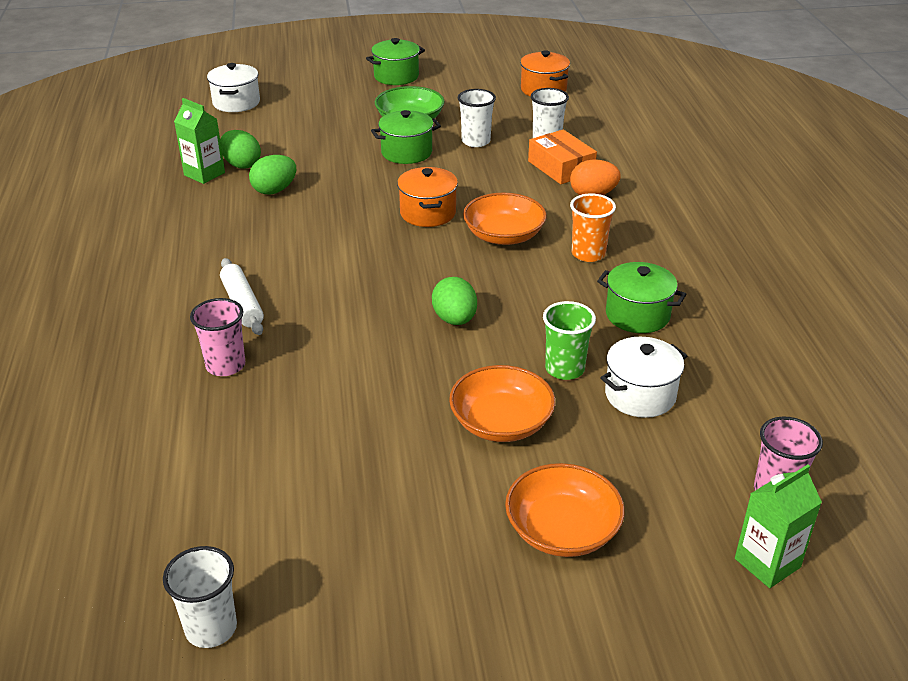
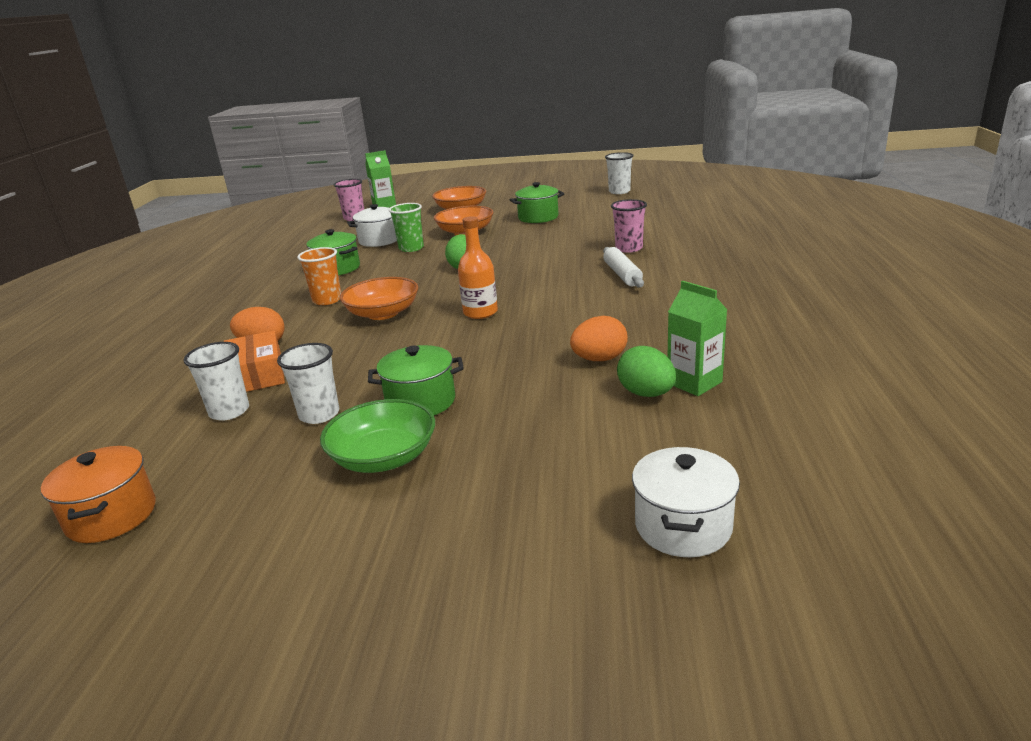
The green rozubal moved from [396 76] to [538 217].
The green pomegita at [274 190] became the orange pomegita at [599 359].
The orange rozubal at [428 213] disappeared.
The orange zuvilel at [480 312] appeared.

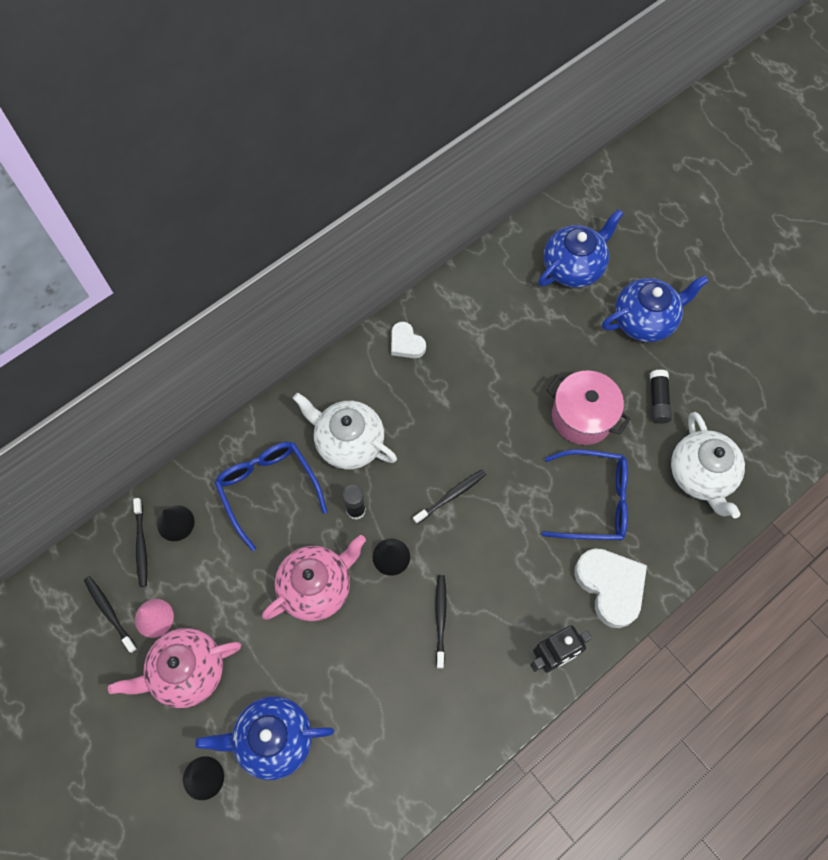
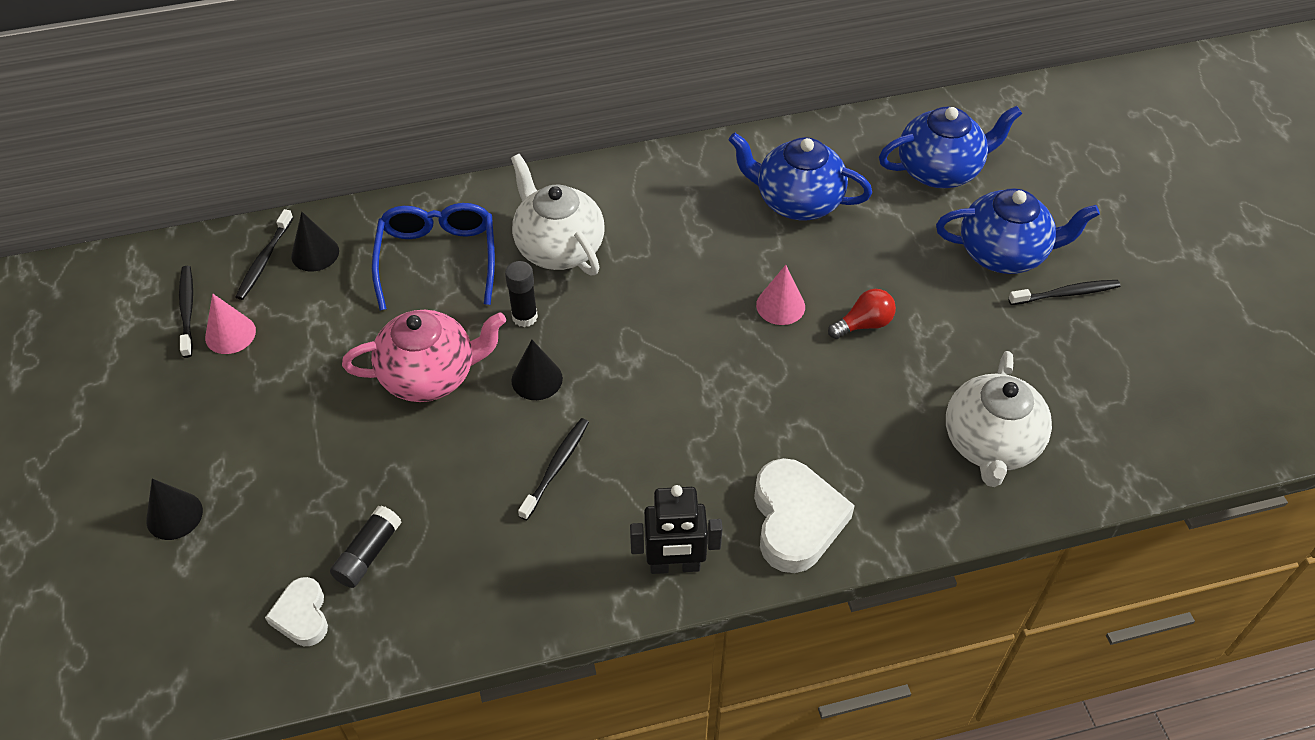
The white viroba moved from [406 343] to [302 615].
The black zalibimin moved from [658 400] to [368 554].
The pink rozubal at [582 417] was replaced by the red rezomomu at [863 324].
The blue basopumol at [594 501] disappeared.
The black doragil moved from [451 495] to [1066 293].
The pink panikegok at [187 671] disappeared.
The blue panikegok moved from [273 739] to [797 201].
The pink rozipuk at [780 305] appeared.

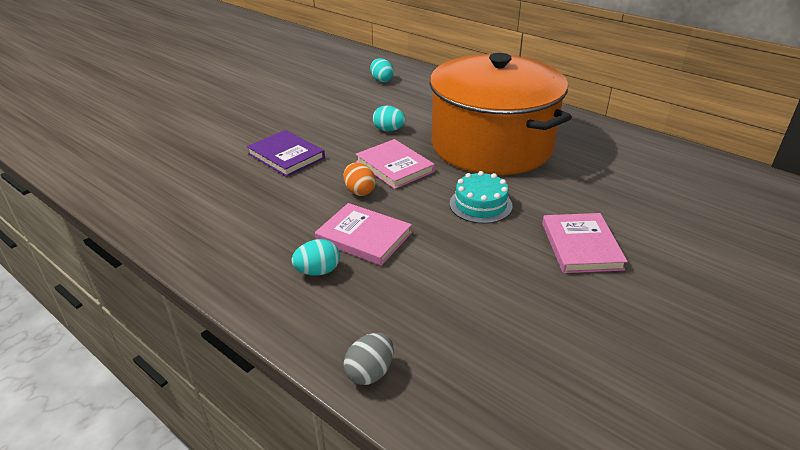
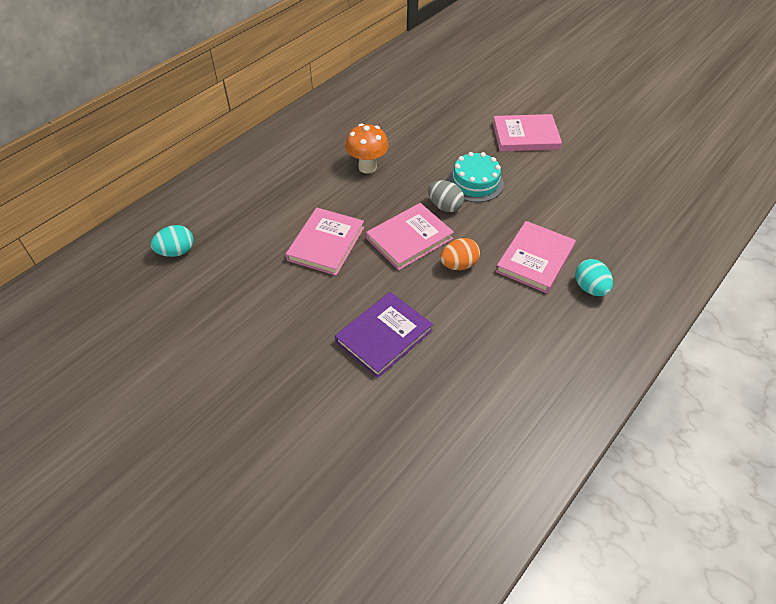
The orange rozubal at [491 145] was replaced by the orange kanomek at [367 167].
The turquoise pomegita at [389 130] was replaced by the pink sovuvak at [326 243].
The grey pomegita moved from [370 372] to [445 206].

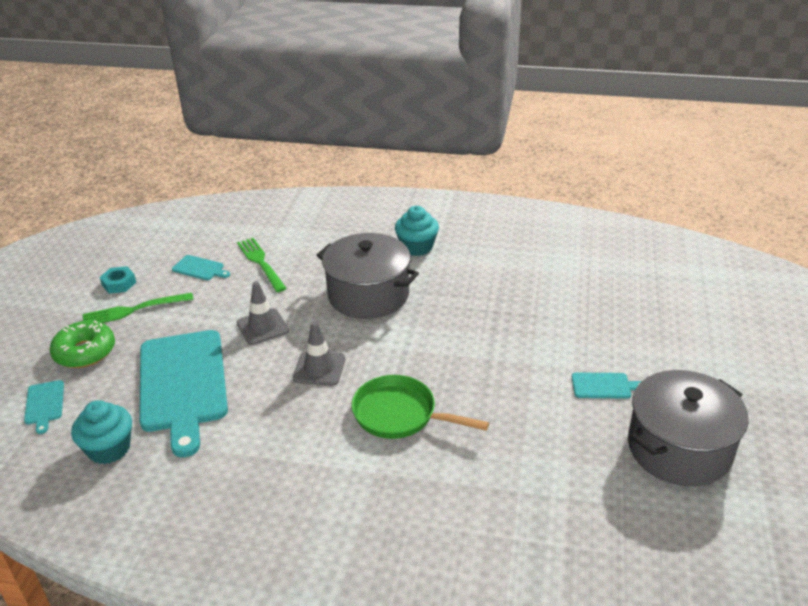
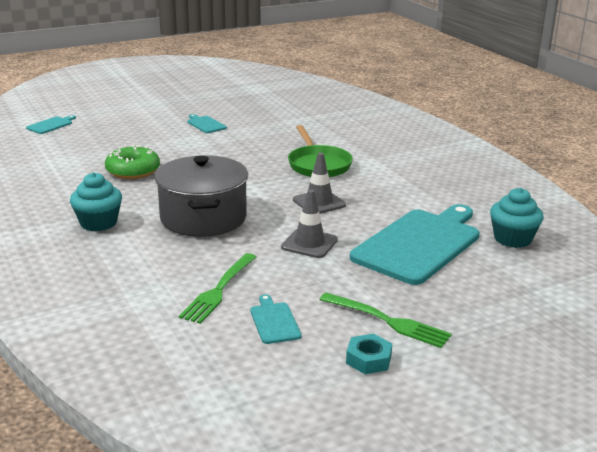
The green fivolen moved from [85 352] to [133 171].
The grey rozubal at [679 448] disappeared.
The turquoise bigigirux moved from [44 404] to [51 125].

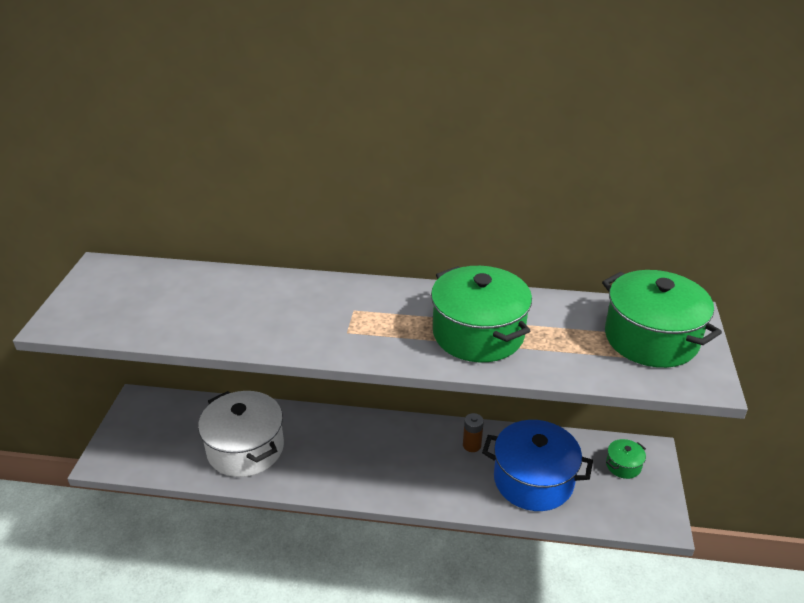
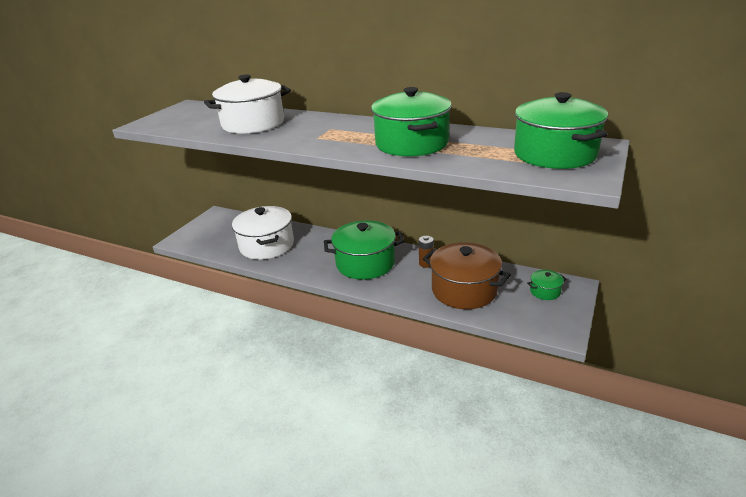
The blue rozubal at [533 480] became the brown rozubal at [464 290].
The white rozubal at [253 123] appeared.
The green rozubal at [365 263] appeared.

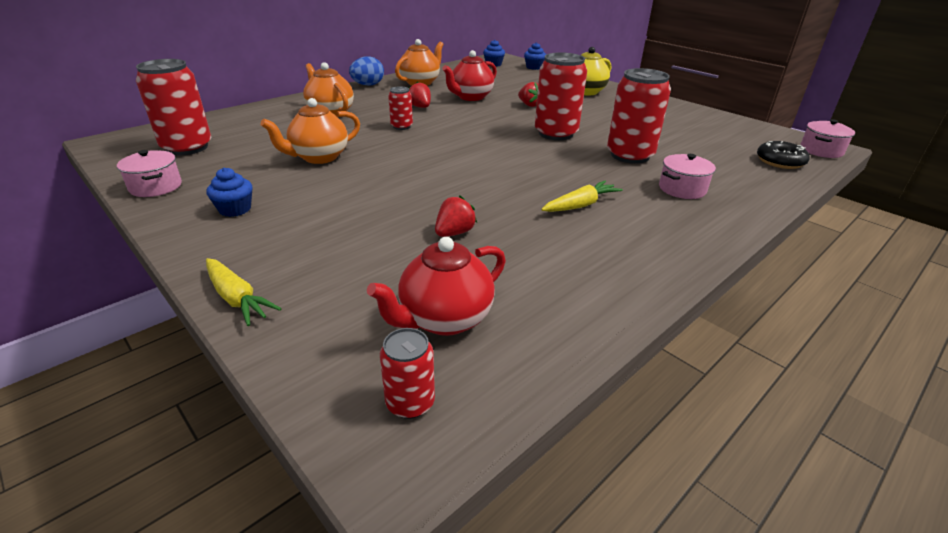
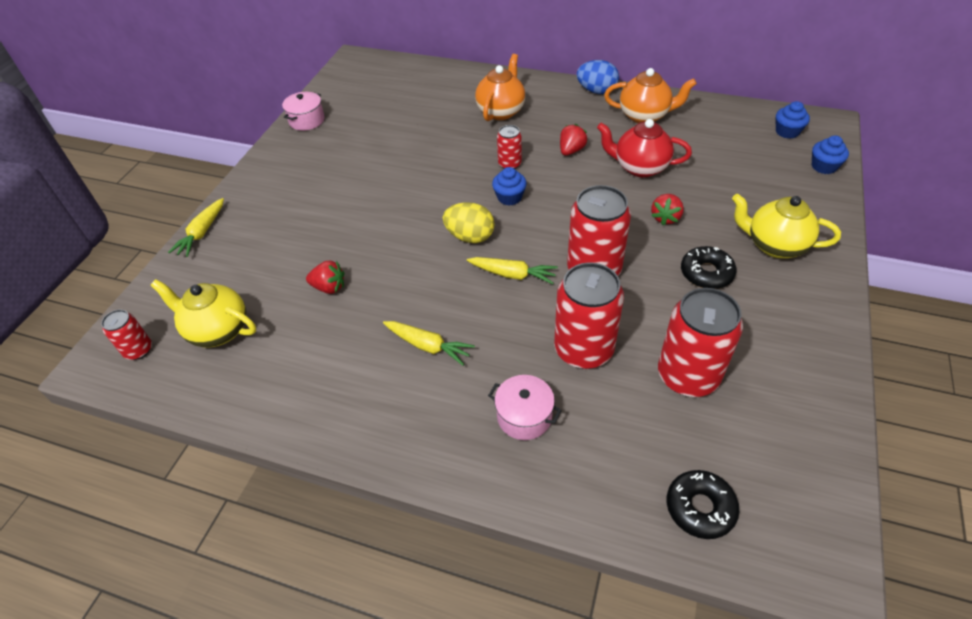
The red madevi moved from [187 147] to [687 376].
The orange panikegok at [319 157] disappeared.
The pink rozubal at [821 150] disappeared.
The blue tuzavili moved from [235 209] to [509 197].
The red panikegok at [444 319] became the yellow panikegok at [218 330].
The yellow pomegita at [470 236] appeared.
The black fivolen at [706 273] appeared.
The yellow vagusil at [513 274] appeared.

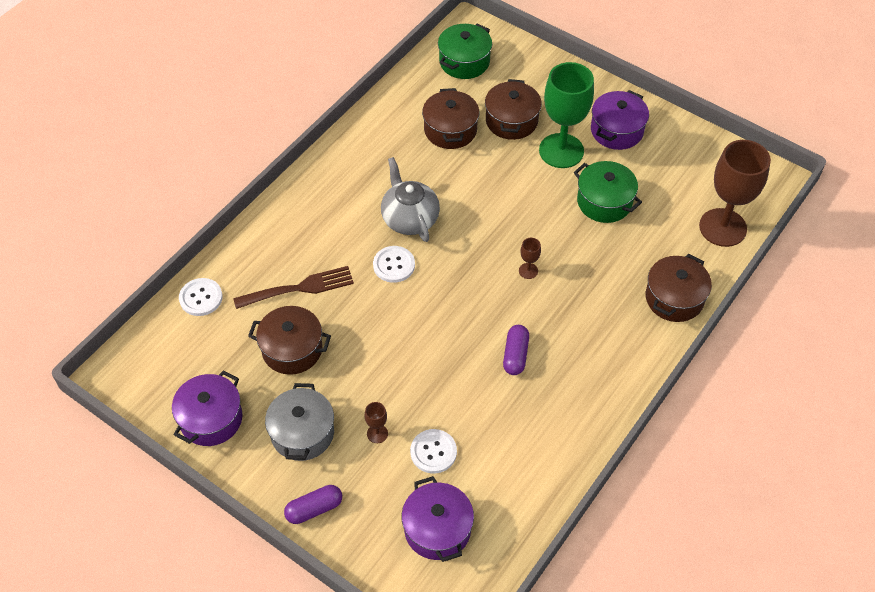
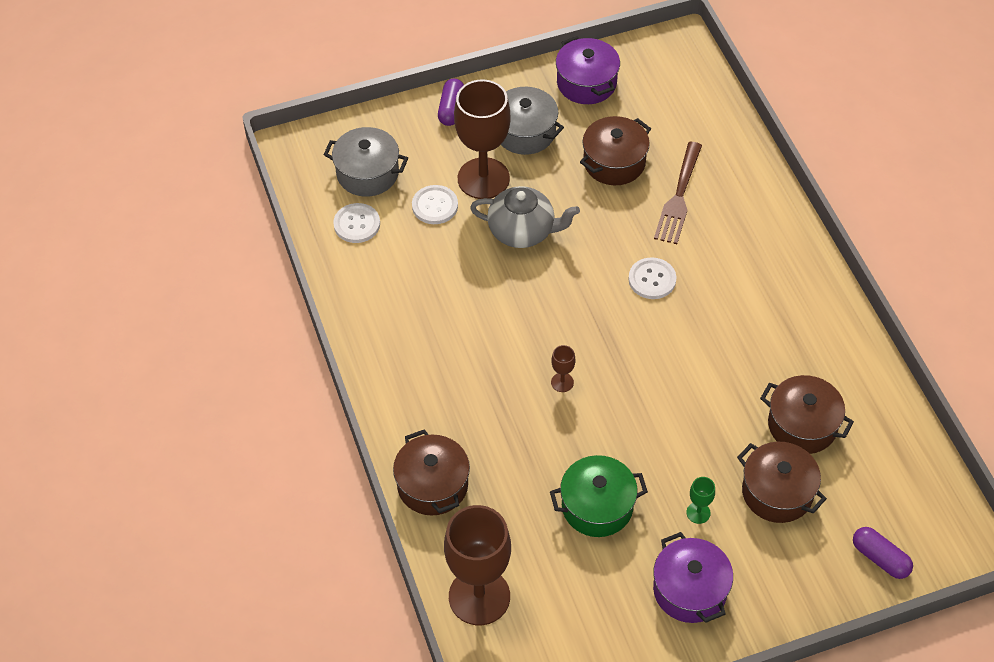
The green rozubal at [464 62] disappeared.
The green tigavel at [561 151] changed to 0.40 times the size.
The grey panikegok moved from [409 218] to [522 231].
The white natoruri moved from [201 298] to [357 224].
The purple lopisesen moved from [515 355] to [880 558].
The brown tigavel at [377 433] changed to 2.50 times the size.
The purple rozubal at [437 529] became the grey rozubal at [367 173].

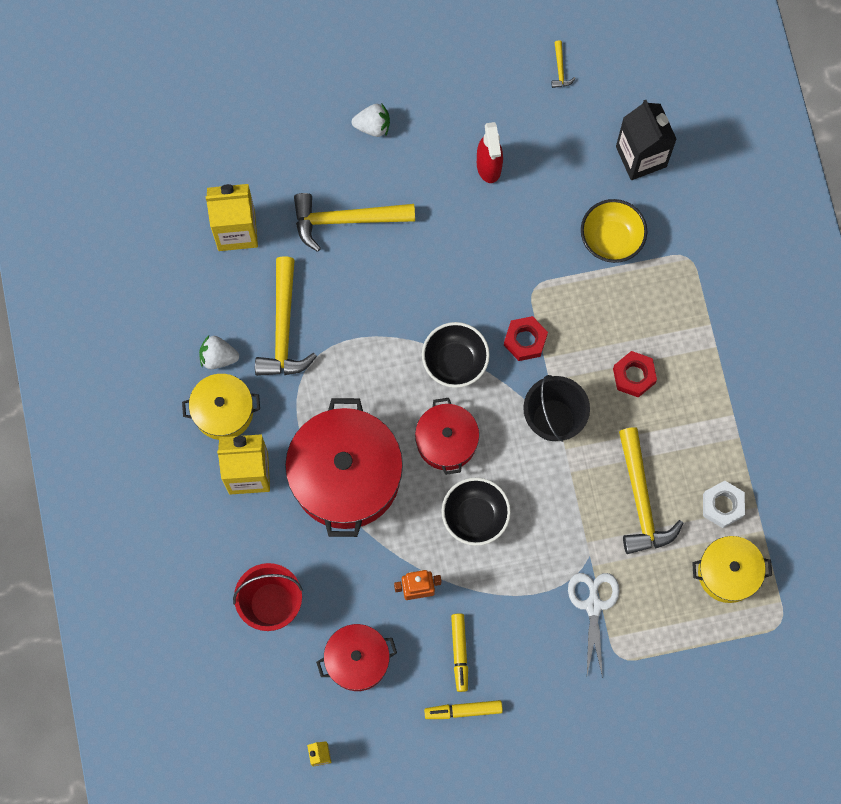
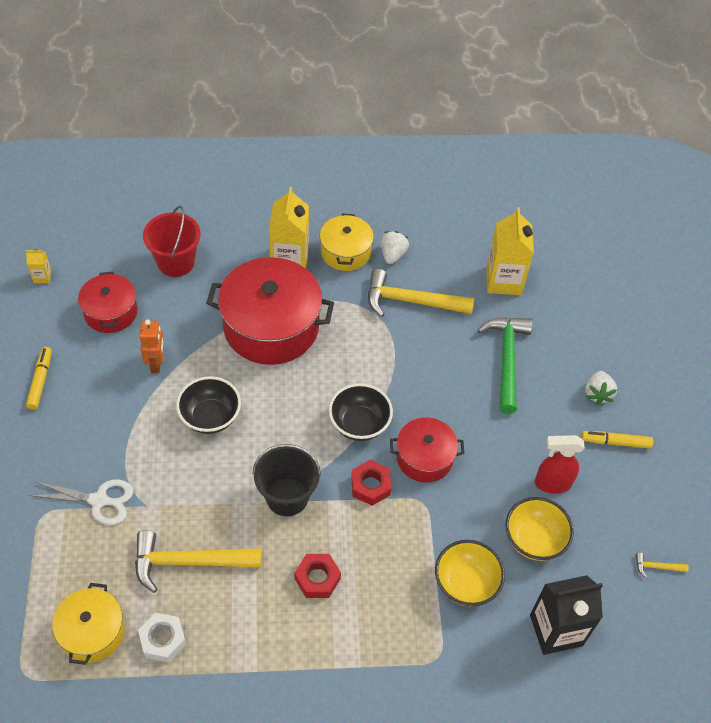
The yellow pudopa at [345 220] became the green pudopa at [506 359].
The red rozubal moved from [446 441] to [424 457].
The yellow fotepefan moved from [459 653] to [615 442].
The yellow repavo at [534 539] appeared.

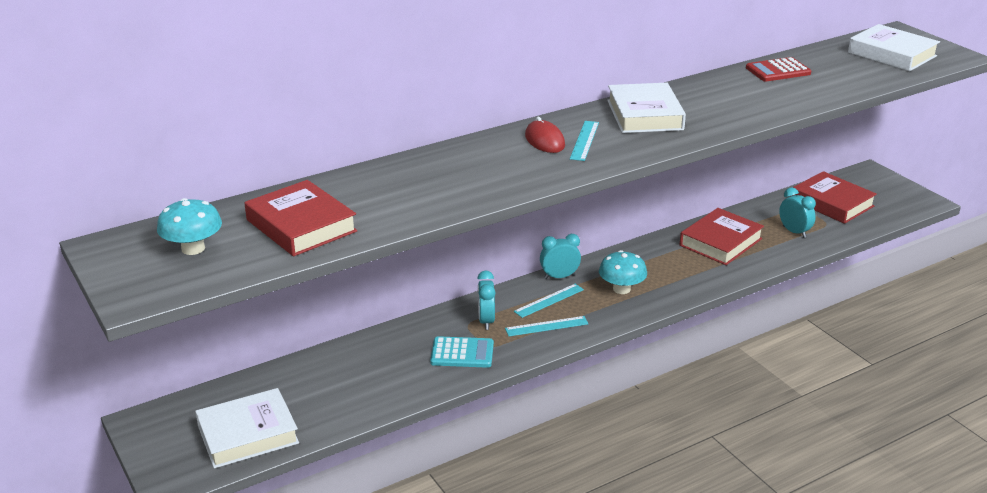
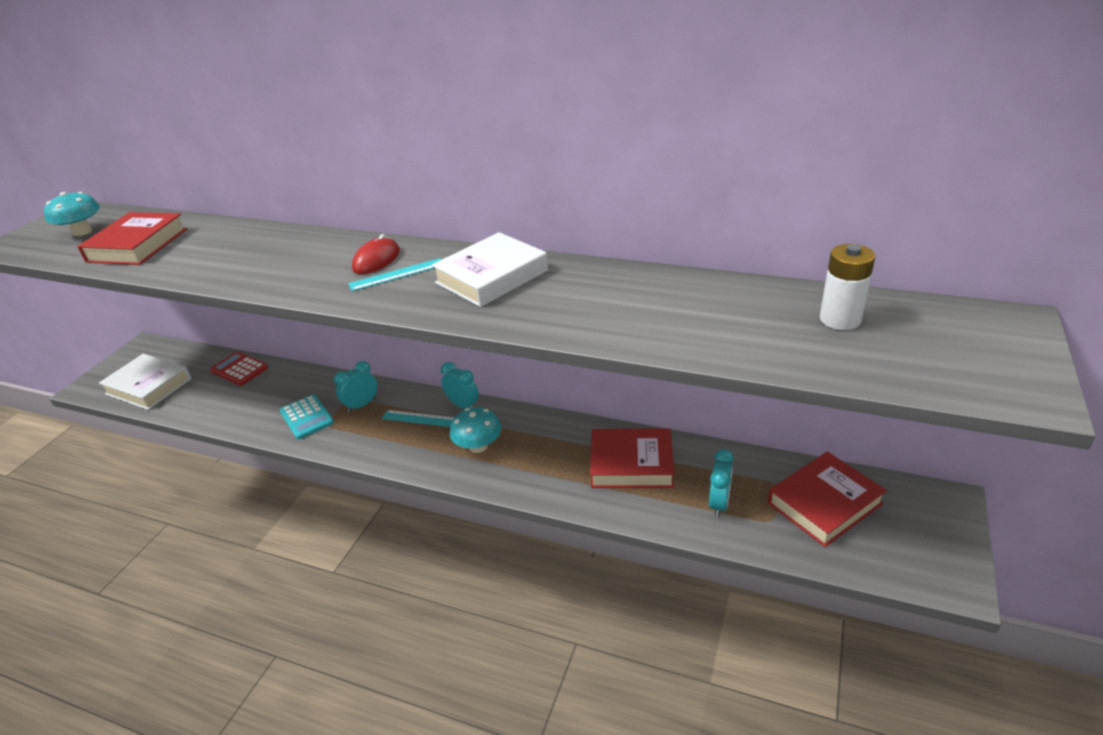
The white sovuvak at [892 54] disappeared.
The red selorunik moved from [778 71] to [239 369].
The red sovuvak at [832 203] turned 45 degrees clockwise.
The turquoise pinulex at [546 326] disappeared.
The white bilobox at [840 319] appeared.

